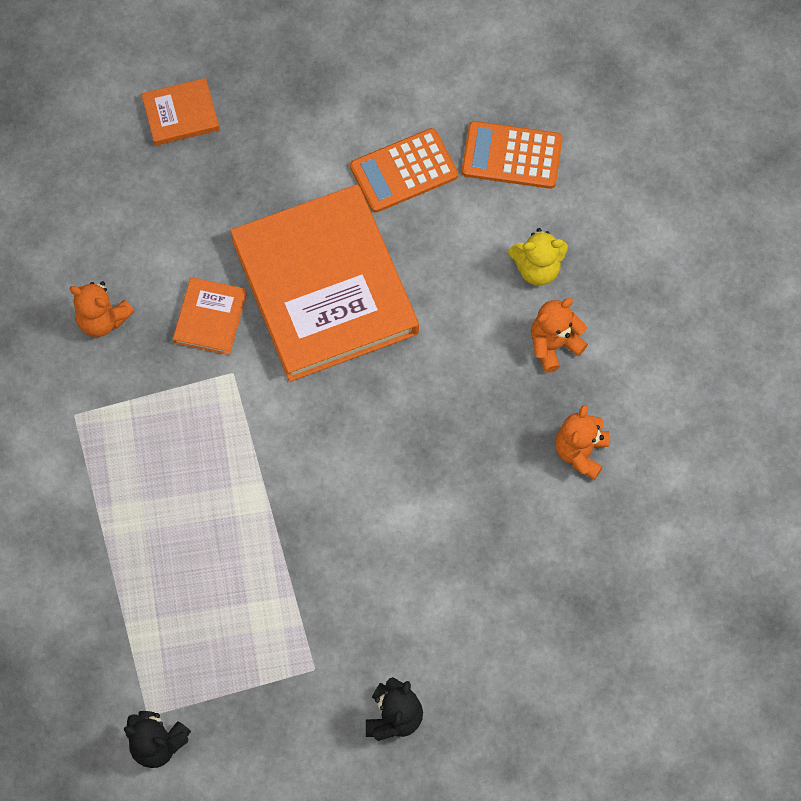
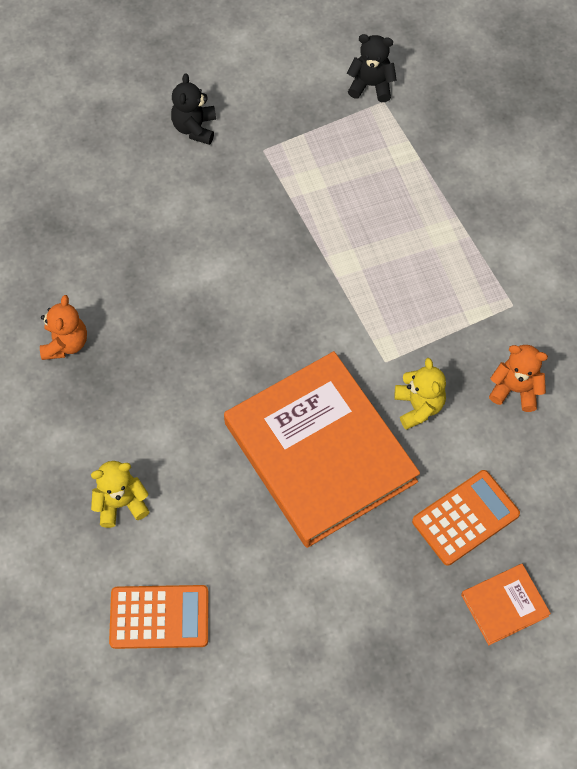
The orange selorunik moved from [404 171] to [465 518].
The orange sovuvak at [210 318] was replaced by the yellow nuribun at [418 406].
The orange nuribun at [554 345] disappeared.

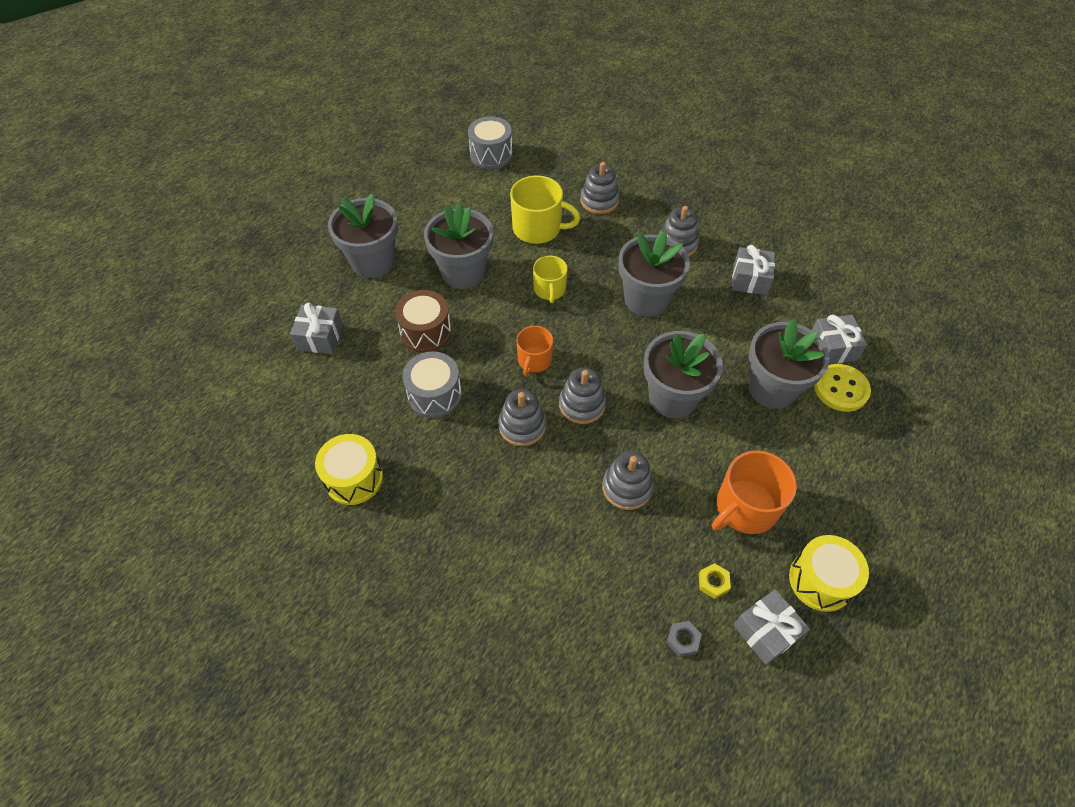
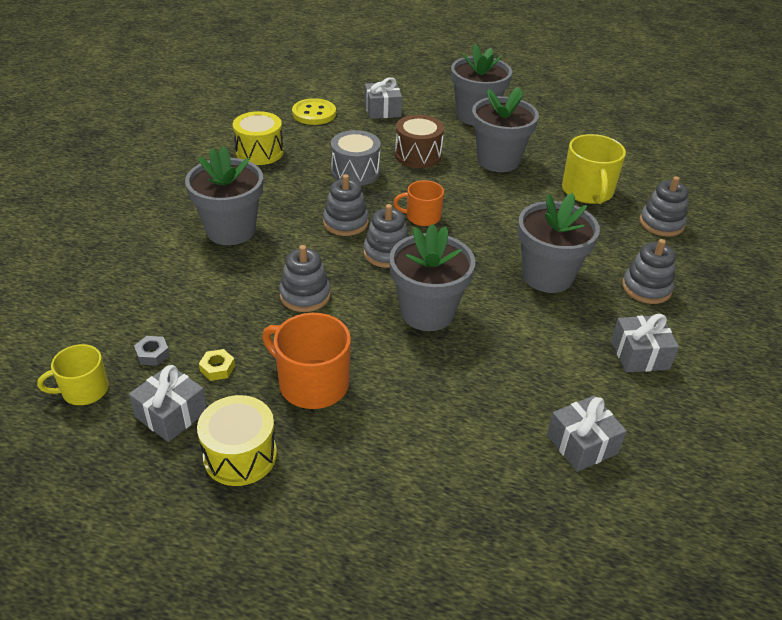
The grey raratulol at [491 155] disappeared.
The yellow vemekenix moved from [549 289] to [84 390].
The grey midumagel moved from [772 388] to [231 230].
The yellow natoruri moved from [841 389] to [314 114].

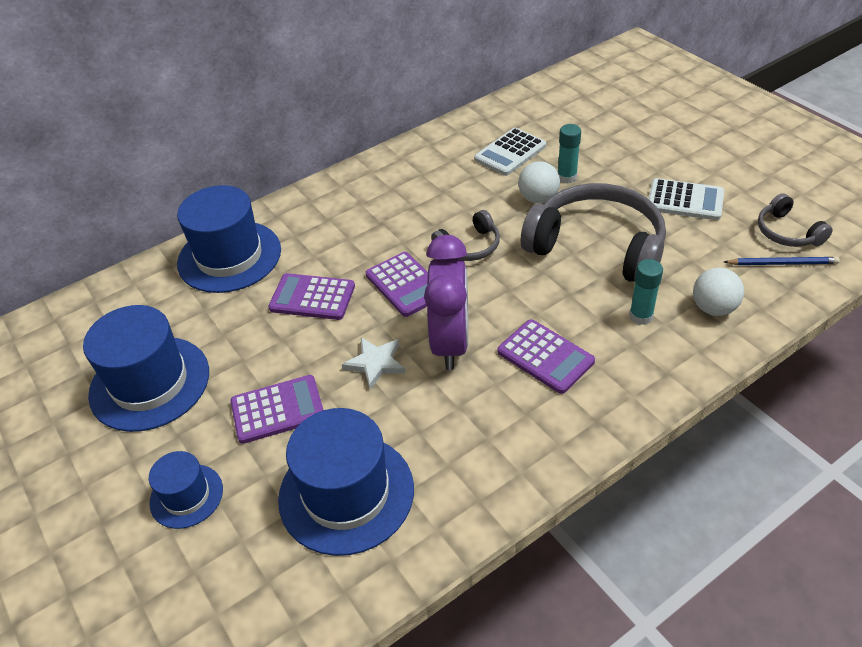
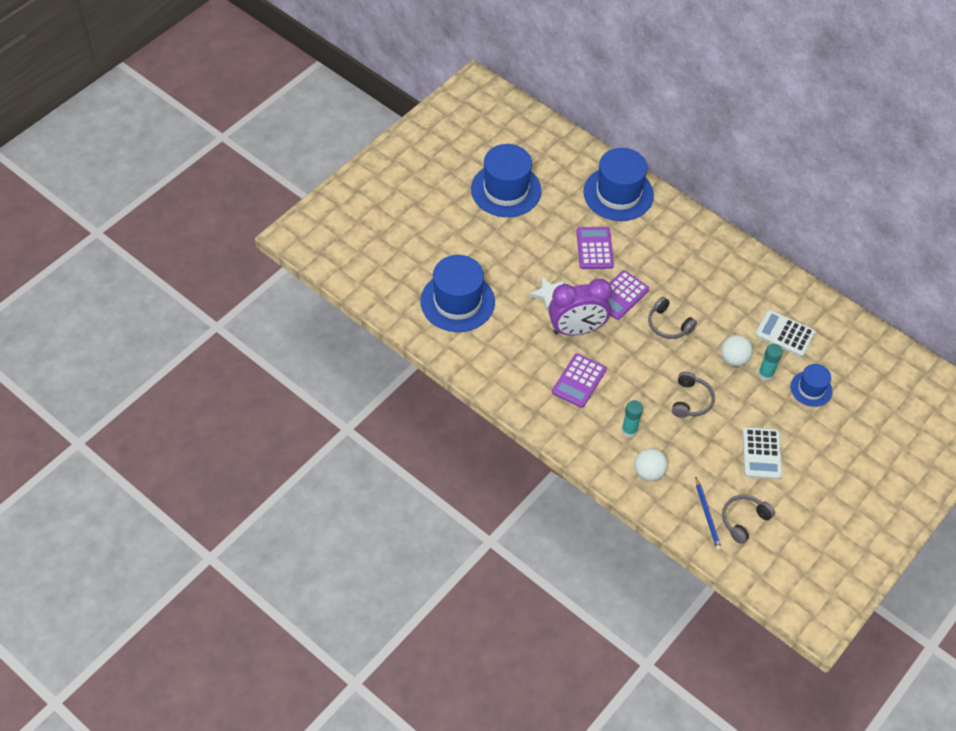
The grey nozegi at [597 247] changed to 0.49 times the size.
The purple selorunik at [277 409] disappeared.
The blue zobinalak moved from [186 496] to [811 389].

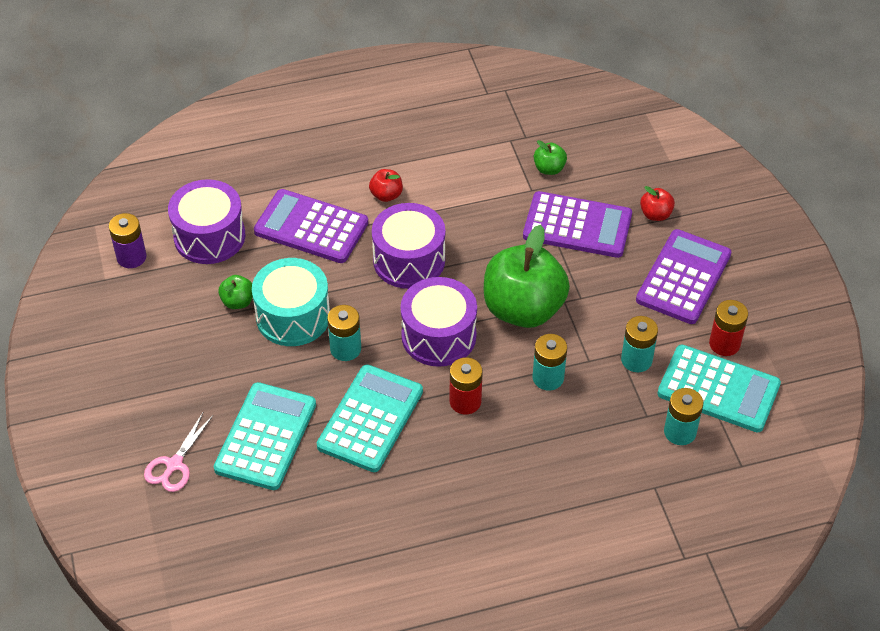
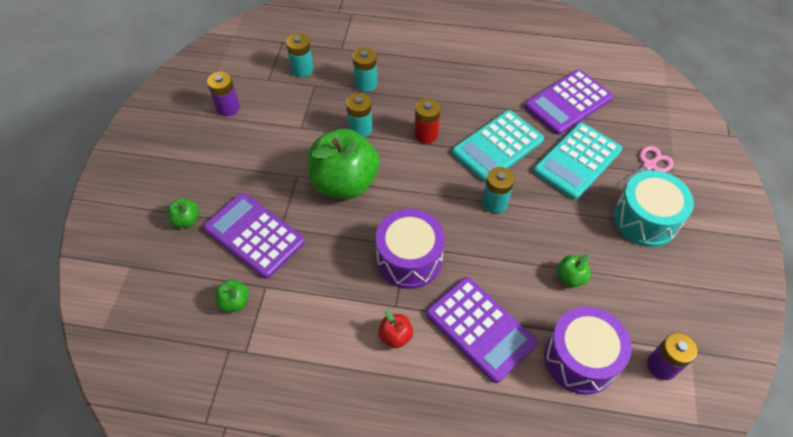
The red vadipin at [655 214] became the green vadipin at [186 220].
The purple selorunik moved from [683 277] to [568 102].
The turquoise raratulol moved from [293 316] to [645 219].
The purple raratulol at [438 336] disappeared.
The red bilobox at [724 344] became the purple bilobox at [228 108].
The turquoise bilobox moved from [636 360] to [366 84].
The turquoise selorunik at [718 389] disappeared.

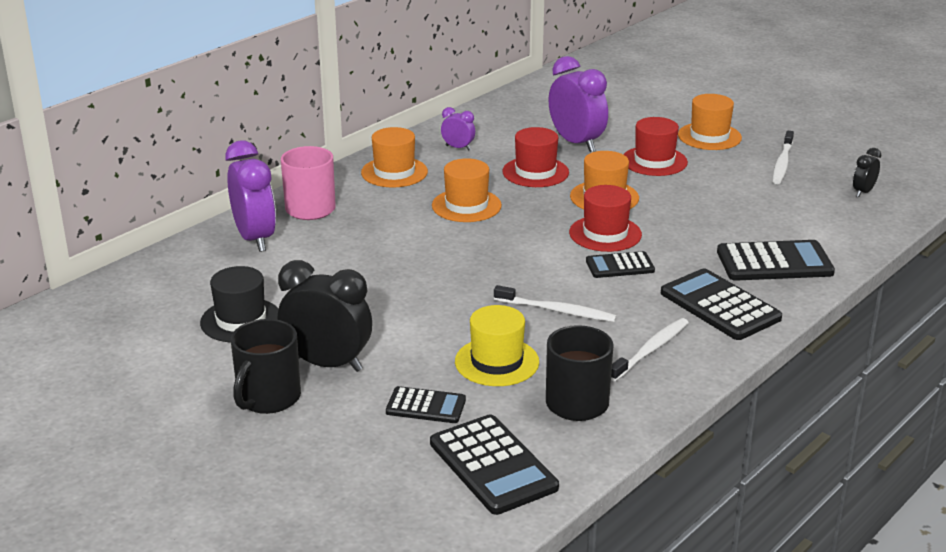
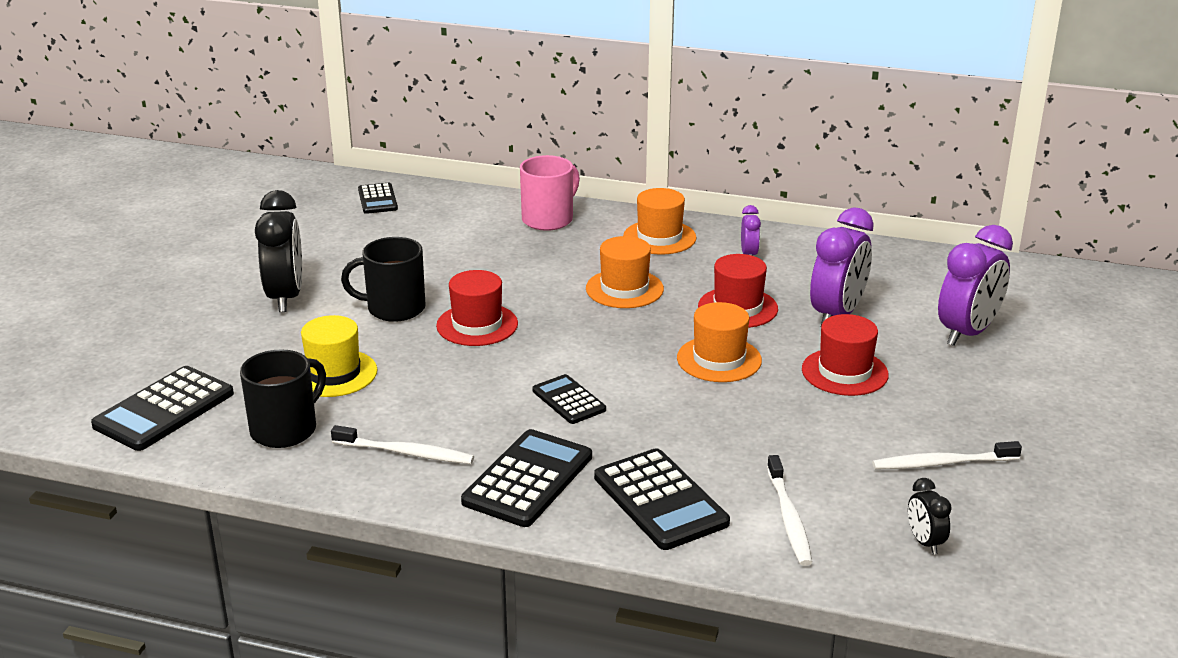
The orange zobinalak at [709 136] disappeared.
The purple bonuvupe moved from [255 239] to [967 333].
The black bonuvupe at [863 192] turned 120 degrees counterclockwise.
The red zobinalak moved from [605 234] to [477 325].
The black zobinalak at [241 320] disappeared.
The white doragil moved from [557 311] to [789 518].
The black vemekenix moved from [268 398] to [394 308].
The black selorunik moved from [426 406] to [377 199].

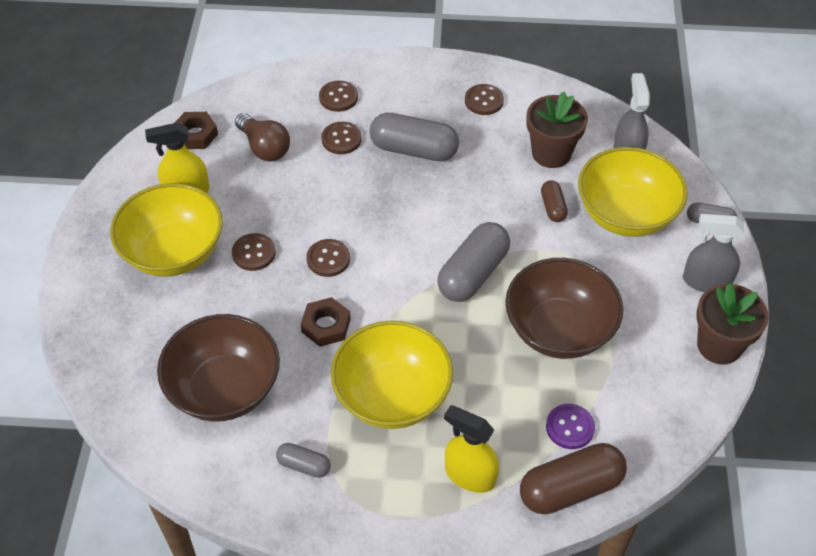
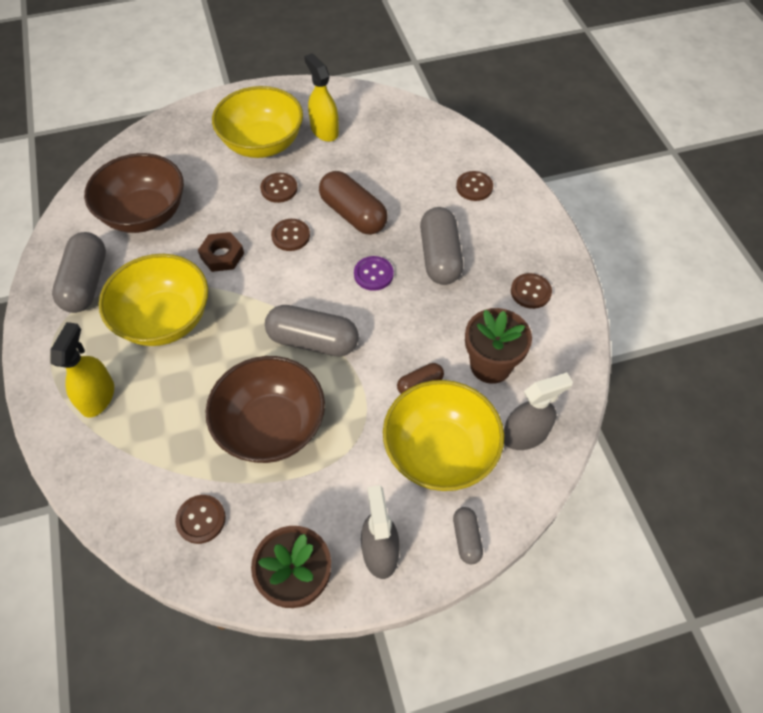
The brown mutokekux at [195 134] disappeared.
The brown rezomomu at [264 147] disappeared.
The brown natoruri moved from [341 139] to [201 519].
The purple natoruri moved from [570 427] to [373 274].
The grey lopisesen at [304 465] changed to 1.94 times the size.
The brown lopisesen moved from [570 488] to [353 214].

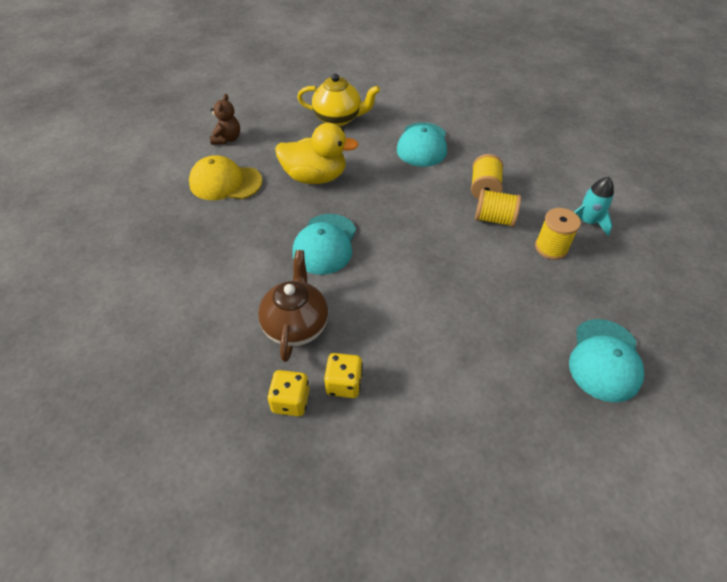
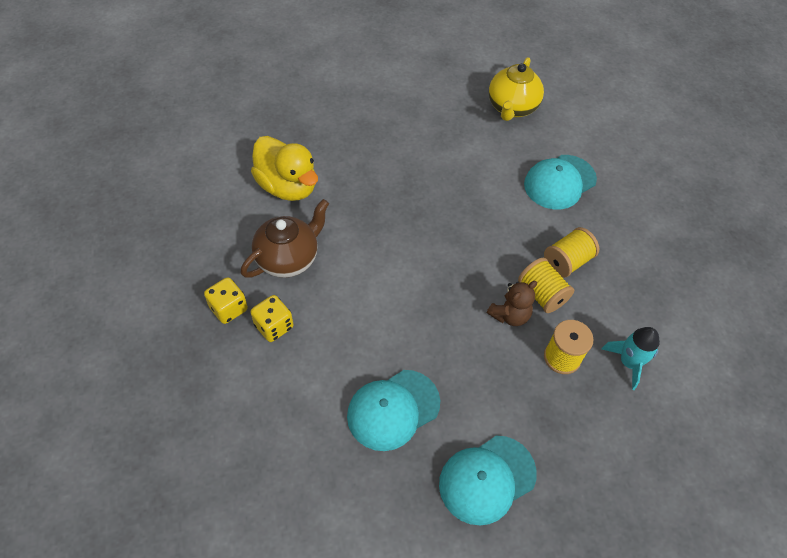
The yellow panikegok at [338 118] turned 60 degrees clockwise.
The brown nuribun moved from [227 139] to [510 315].
The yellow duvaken moved from [315 177] to [287 186].
The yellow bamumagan at [225 182] disappeared.
The turquoise bamumagan moved from [325 244] to [393 409].

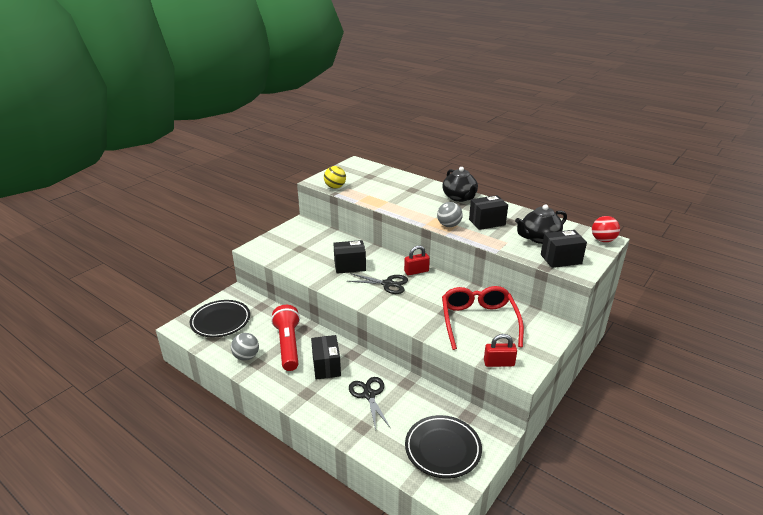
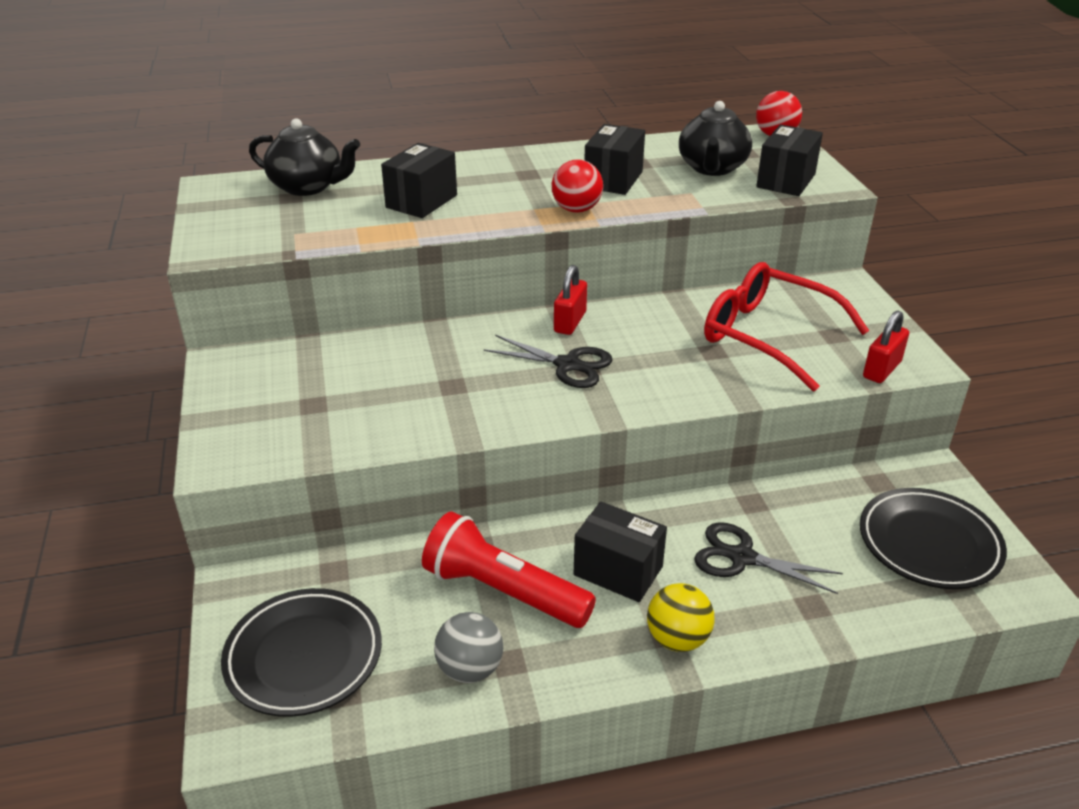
The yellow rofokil moved from [335 187] to [677 639].
The black panikegok moved from [459 197] to [308 187].
The grey rofokil at [449 225] became the red rofokil at [576 209].
The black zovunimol moved from [350 266] to [421 201].
The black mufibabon at [388 284] turned 60 degrees clockwise.

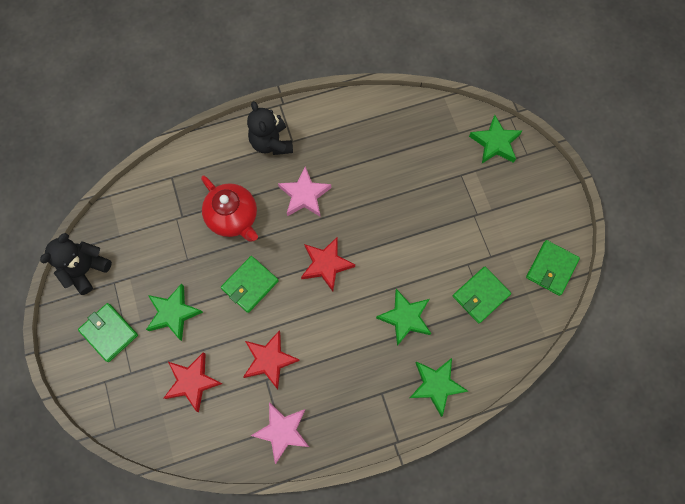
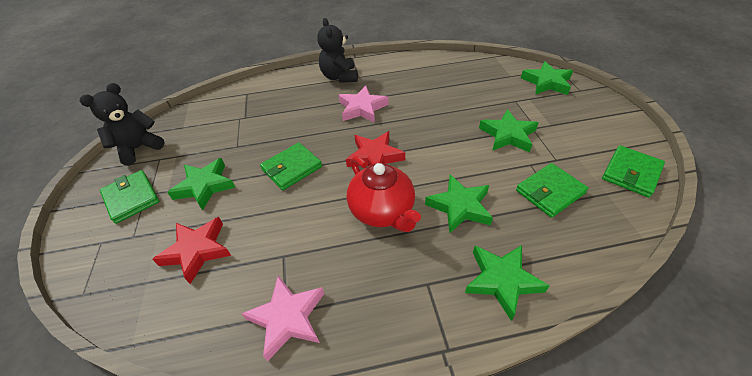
The red panikegok moved from [233 217] to [382 211].
The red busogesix at [269 360] disappeared.
The green busogesix at [508 135] appeared.

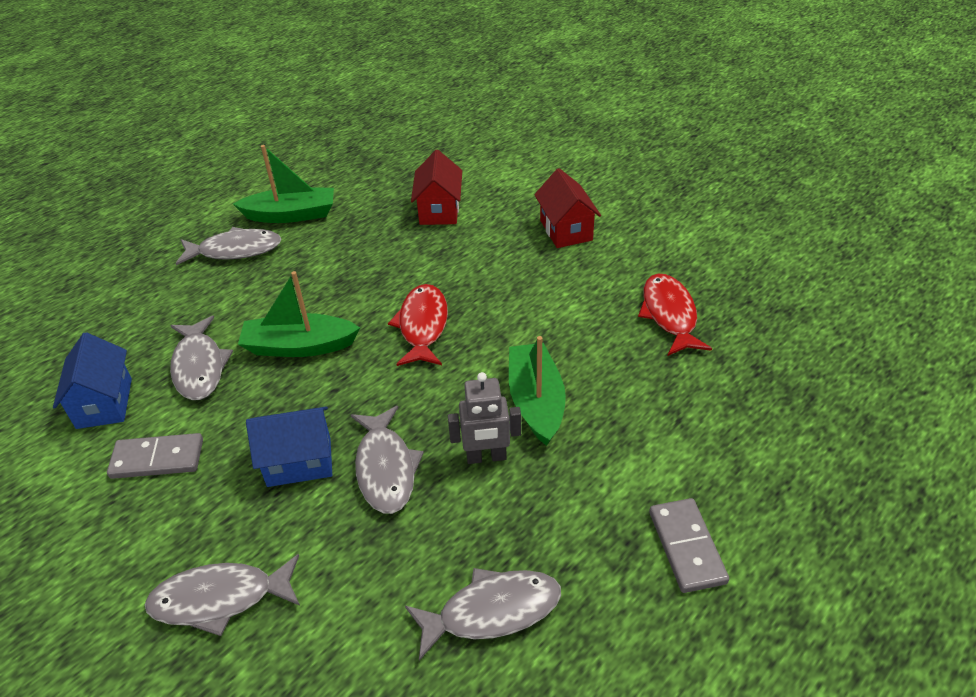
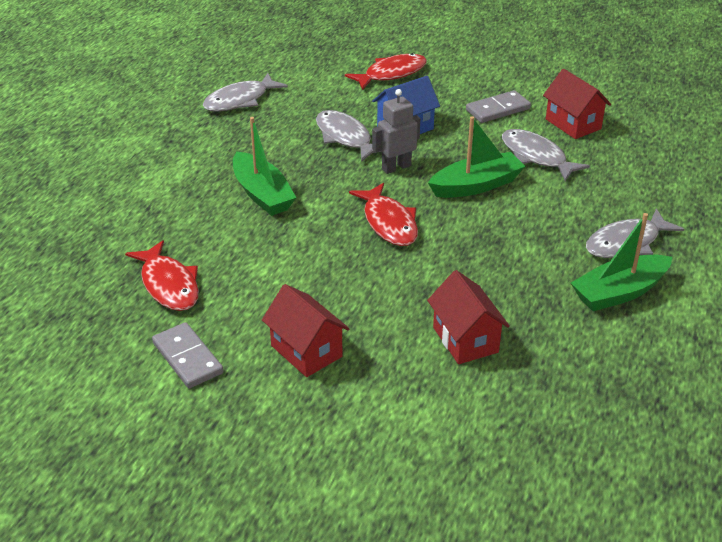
The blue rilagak at [104 403] became the red rilagak at [573 124].
The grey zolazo moved from [486 457] to [396 167].
The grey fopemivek moved from [687 547] to [187 358].
The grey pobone at [220 599] became the red pobone at [391 74].

